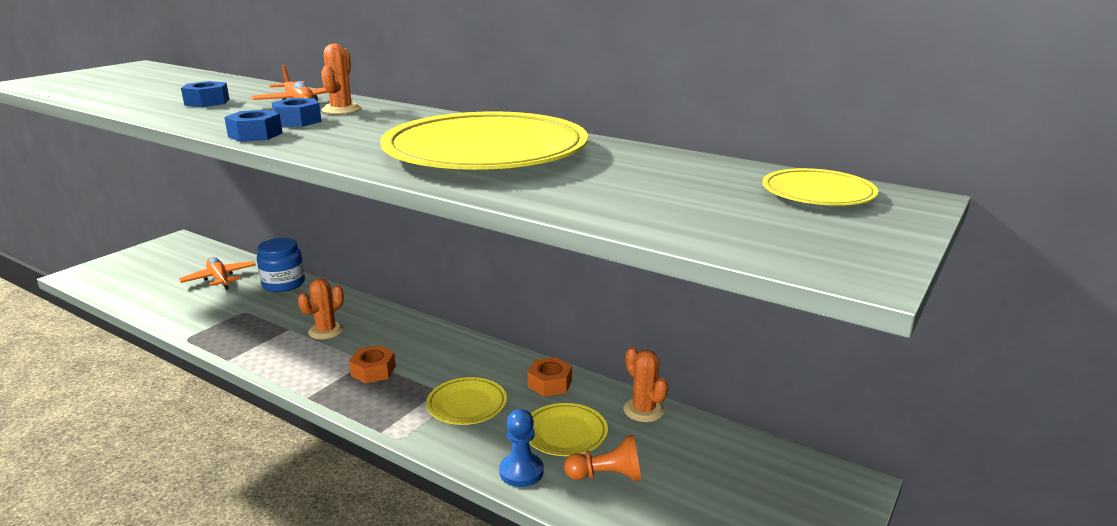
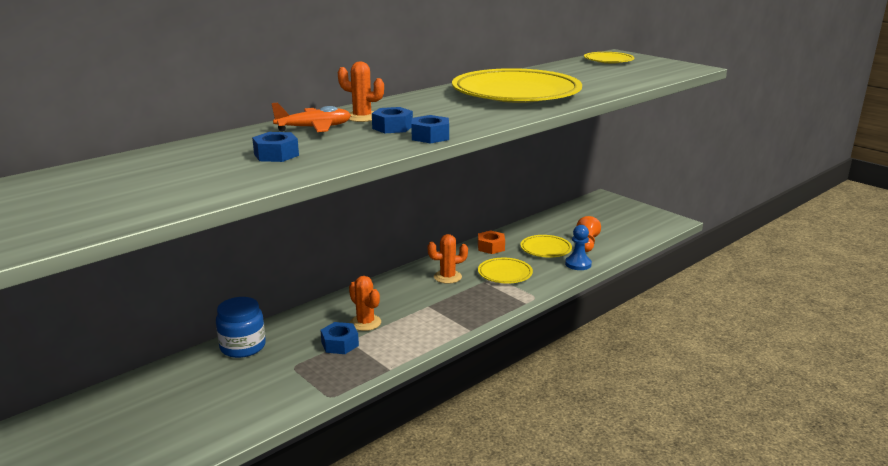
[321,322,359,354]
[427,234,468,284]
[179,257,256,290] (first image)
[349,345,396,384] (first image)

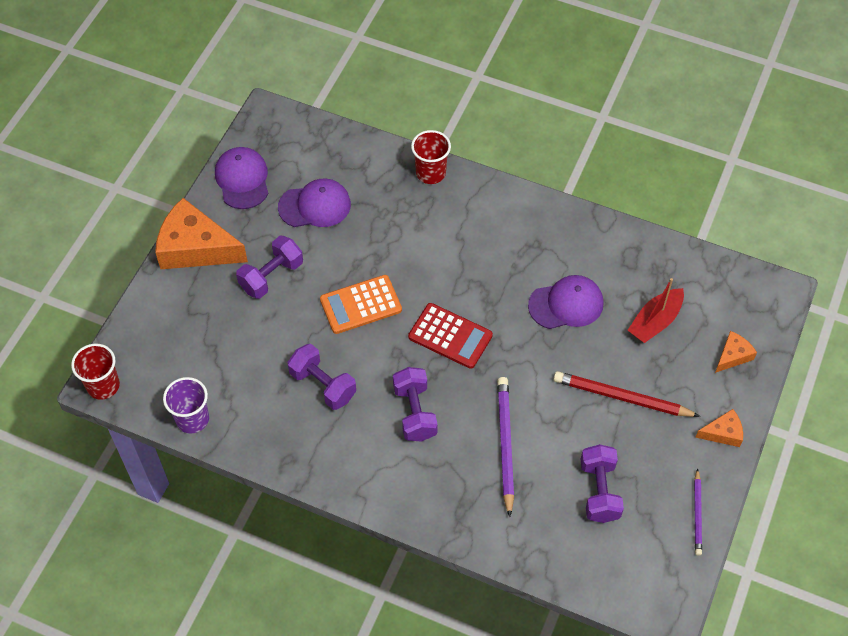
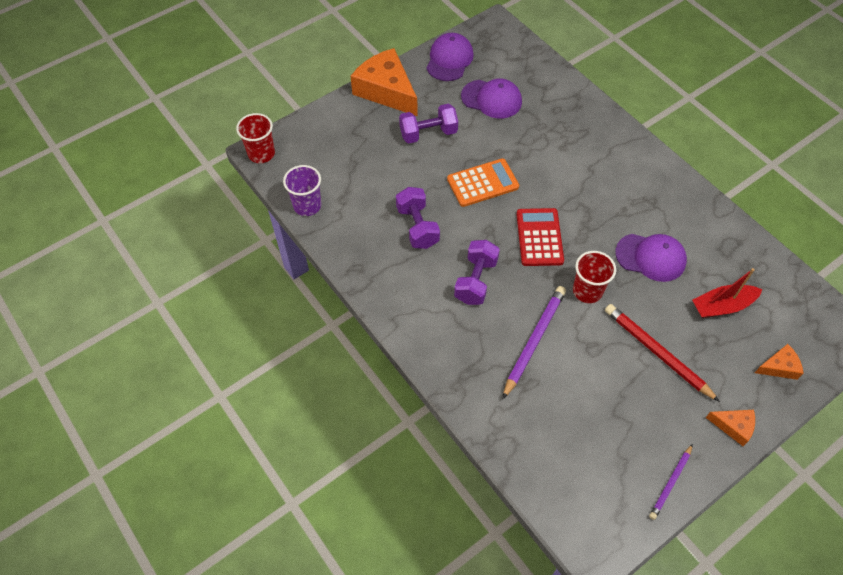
[447,158,519,207]
[516,208,564,266]
[573,251,616,303]
[581,444,624,523] (first image)

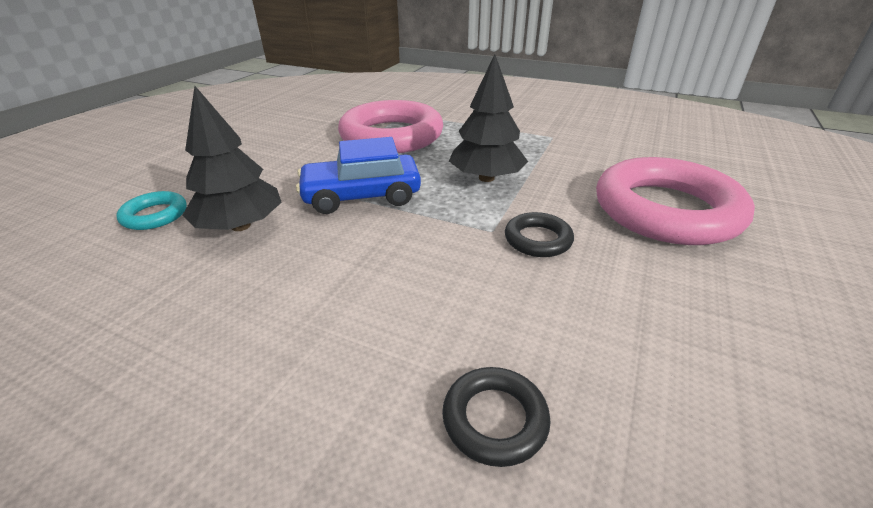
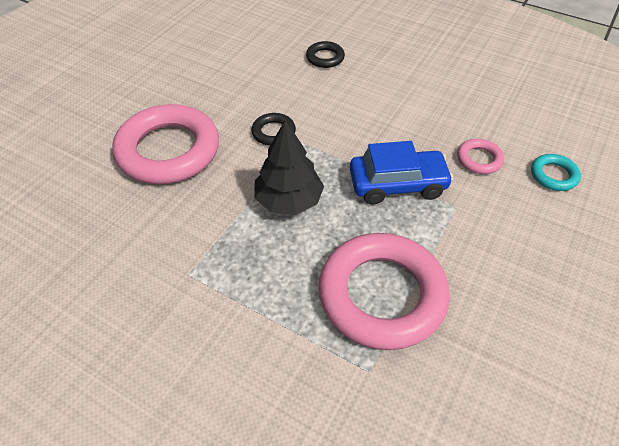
[457,139,504,174]

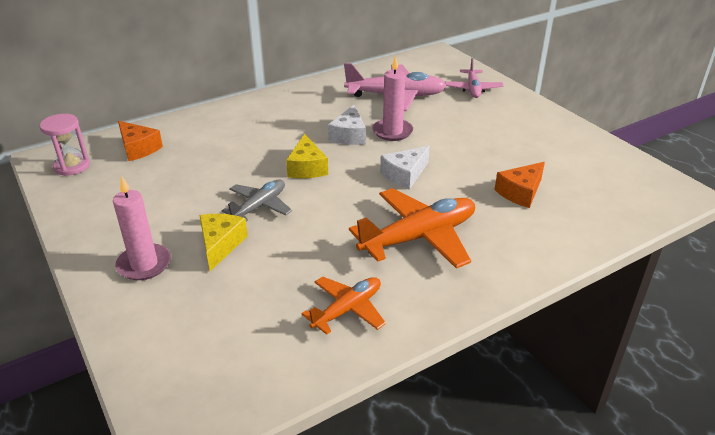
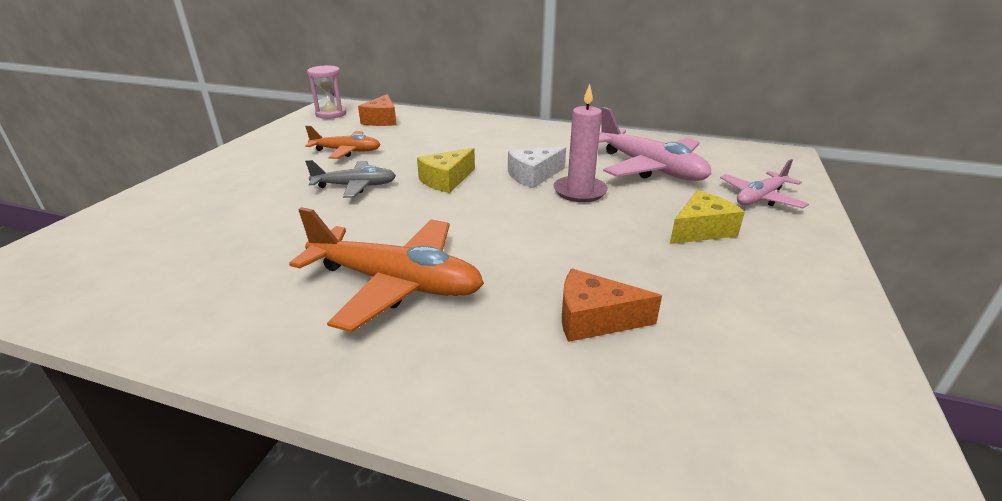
[305,126,381,159]
[670,190,745,244]
[113,176,171,280] (first image)
[380,146,430,190] (first image)

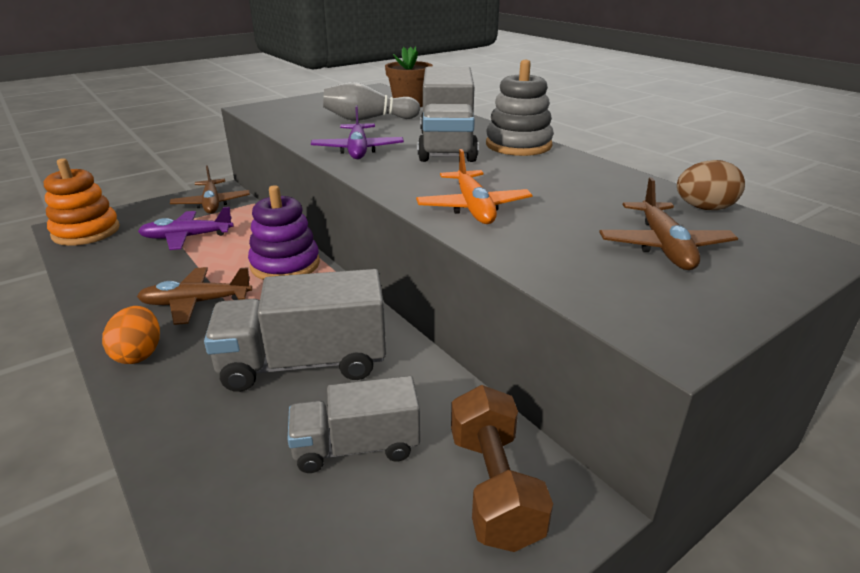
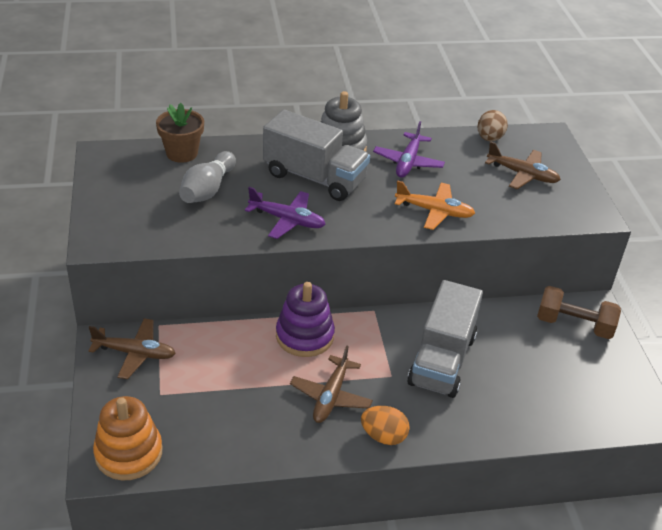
[373,121,445,178]
[287,376,420,473] (first image)

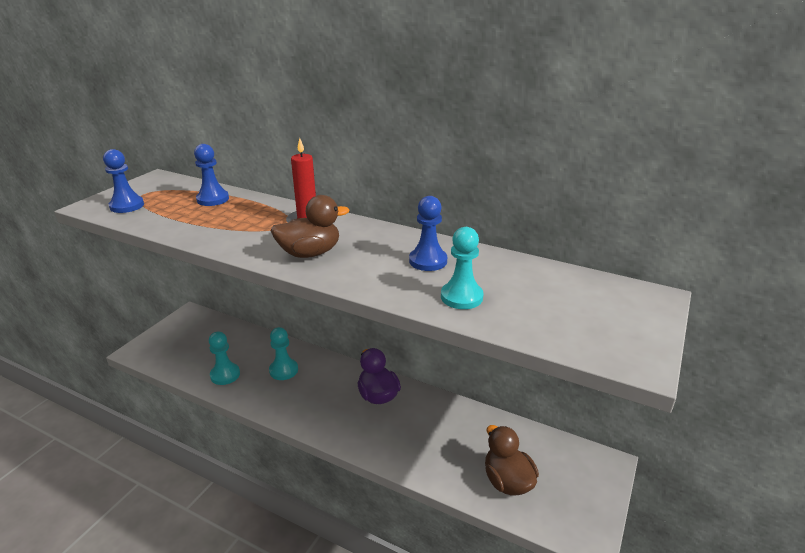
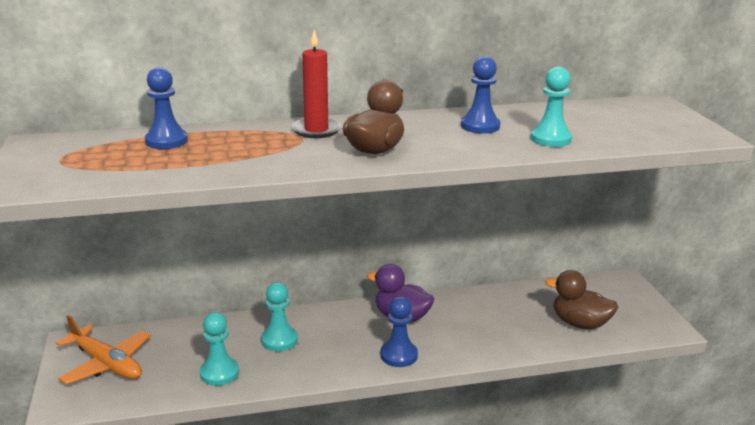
[56,315,151,385]
[380,296,418,367]

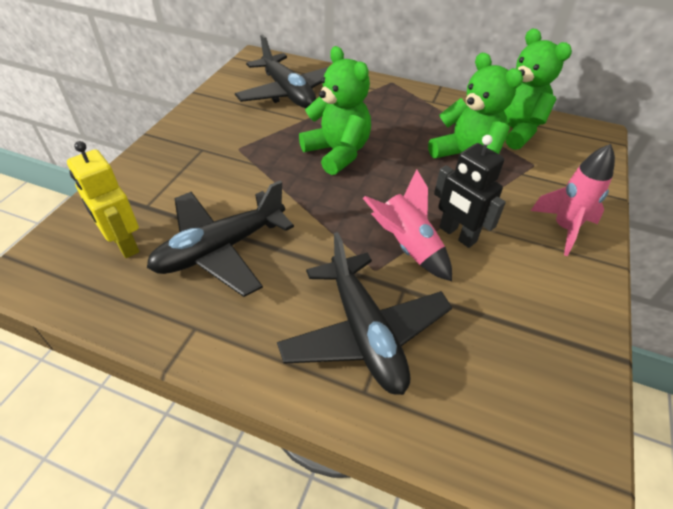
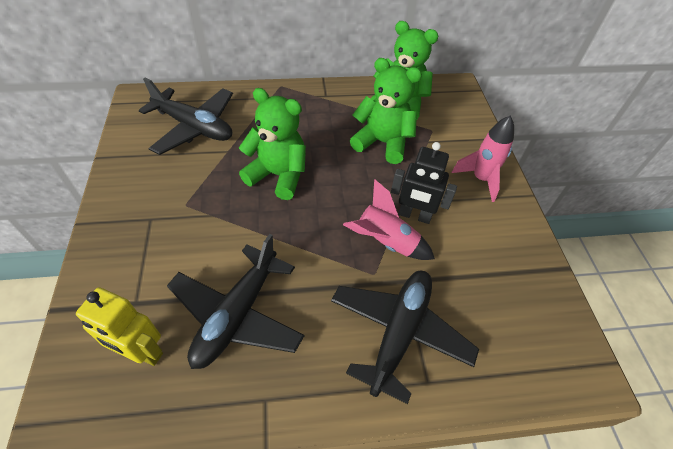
[331,271,479,404]

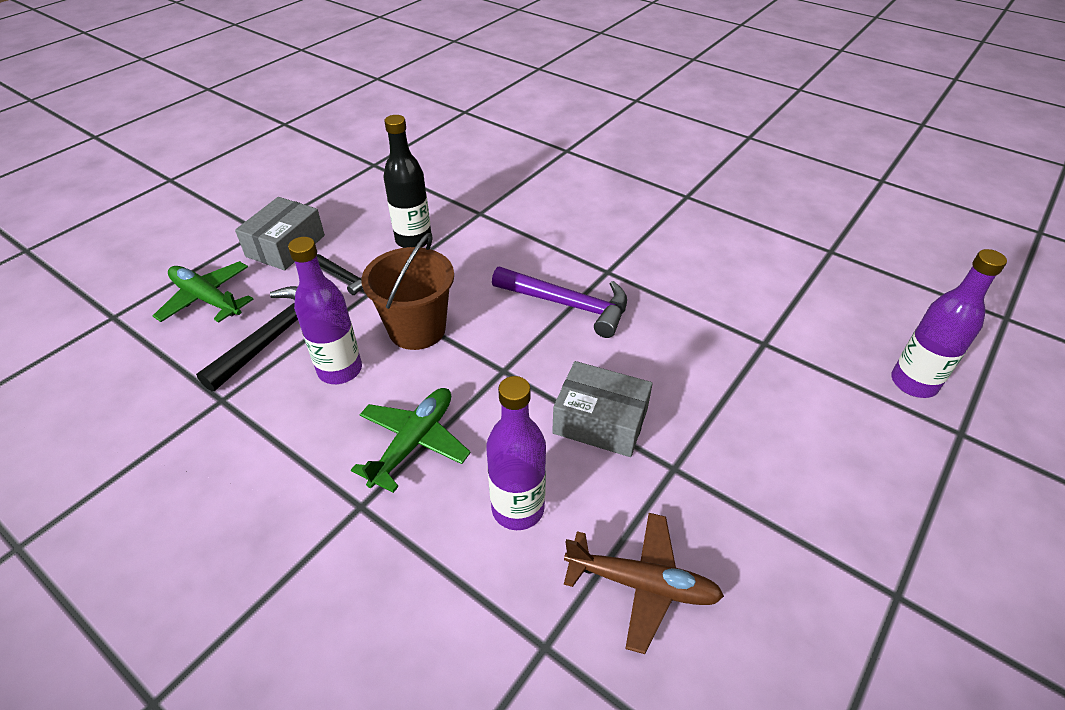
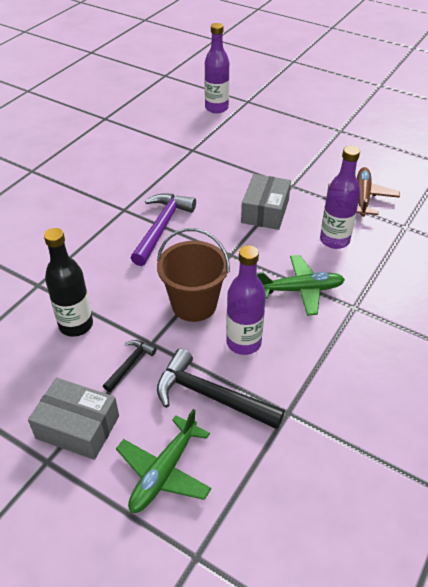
[257,255,345,316]

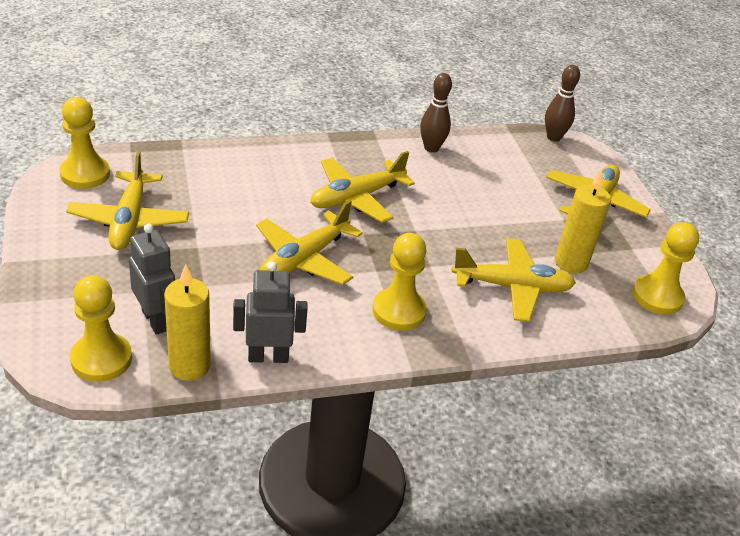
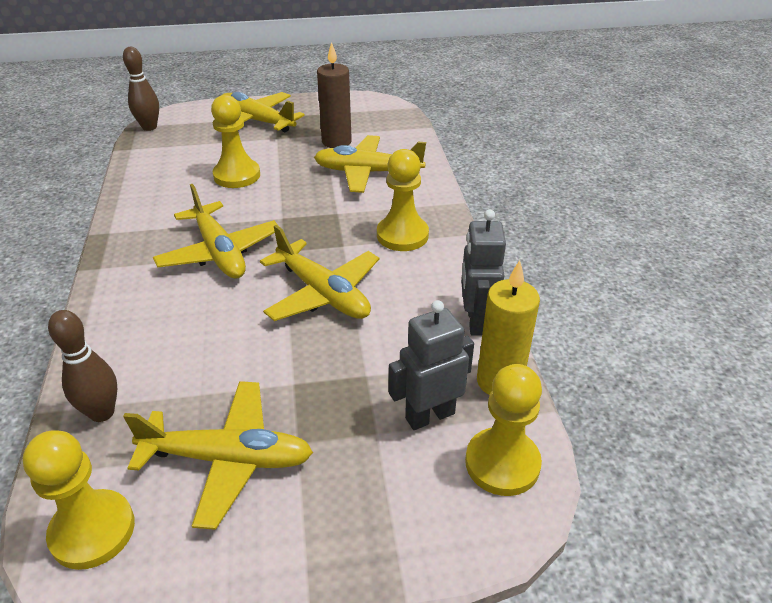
[48,310,117,422]
[211,95,260,188]
[314,135,426,193]
[317,42,352,148]

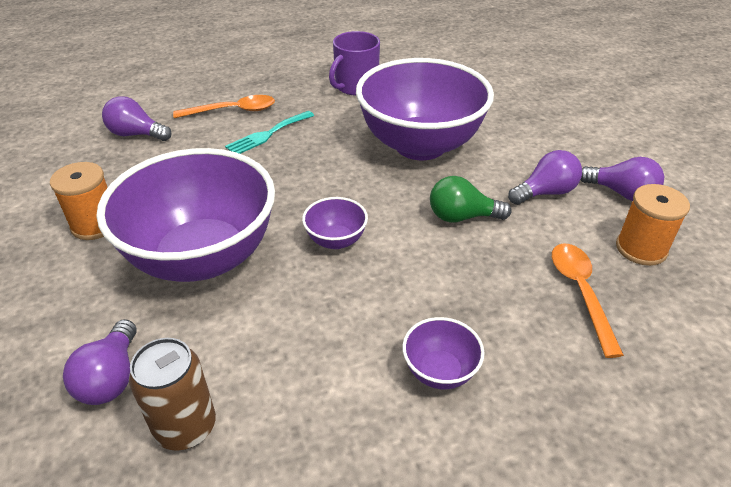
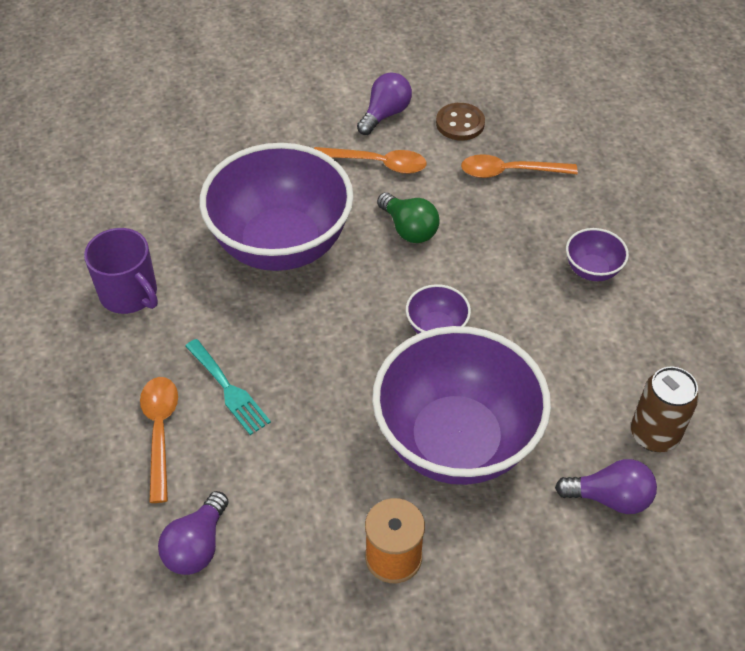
[314,147,427,174]
[377,192,440,243]
[436,103,485,141]

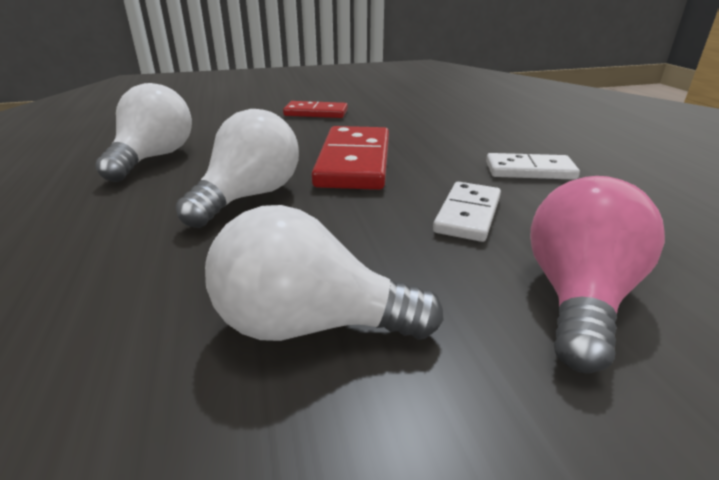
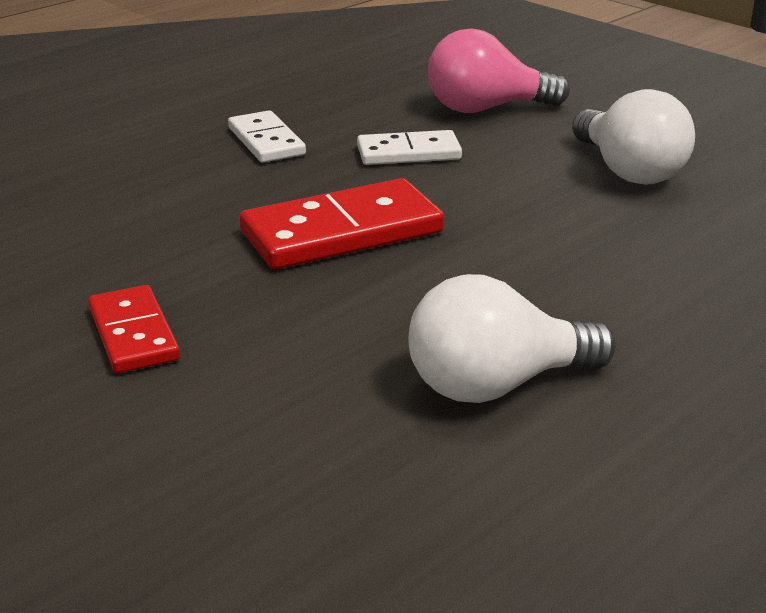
[176,109,299,228] (first image)

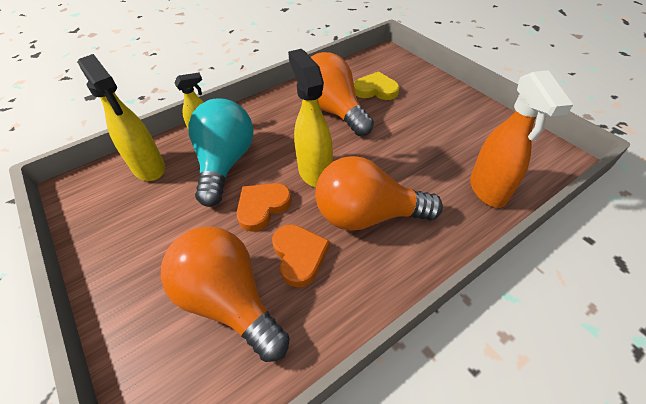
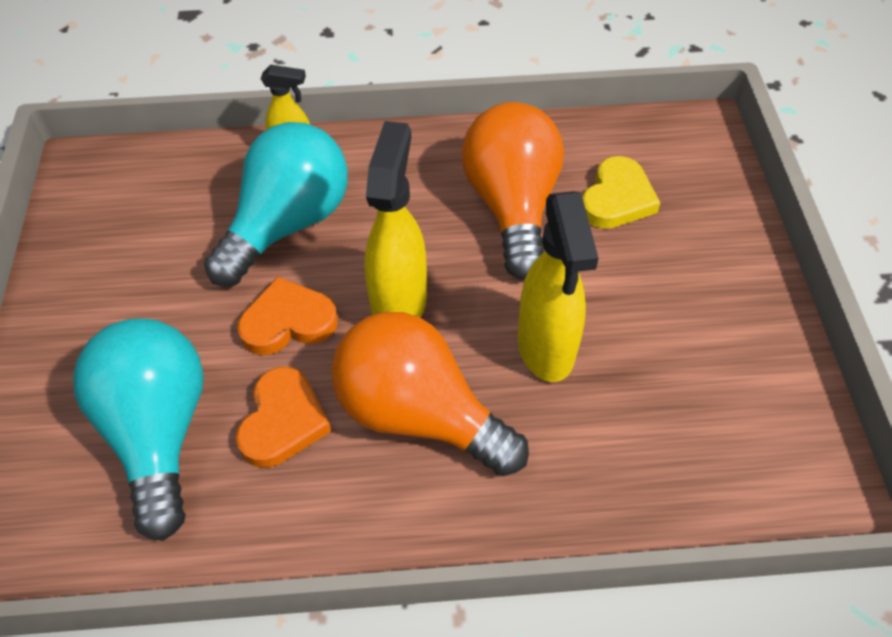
[73,319,204,541]
[518,191,599,382]
[583,156,660,229]
[470,70,573,208] (first image)

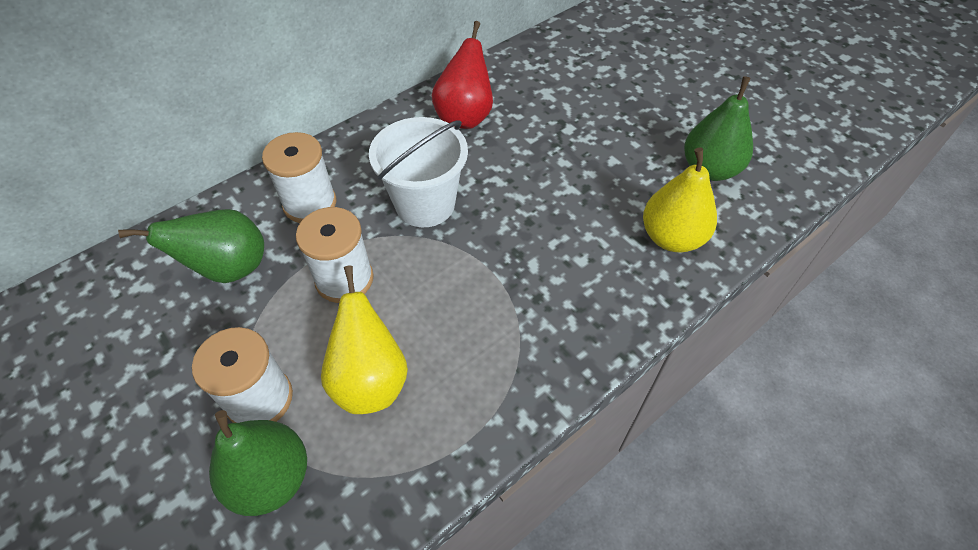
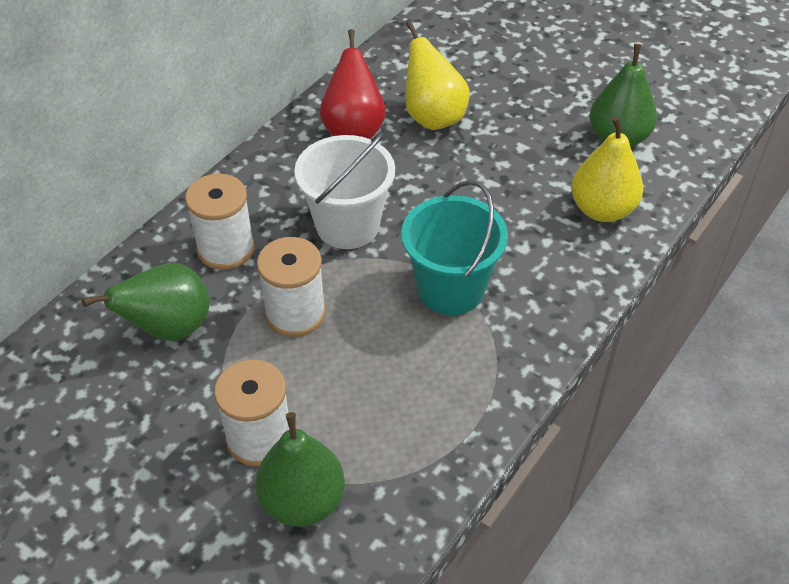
[401,180,508,315]
[406,20,469,130]

